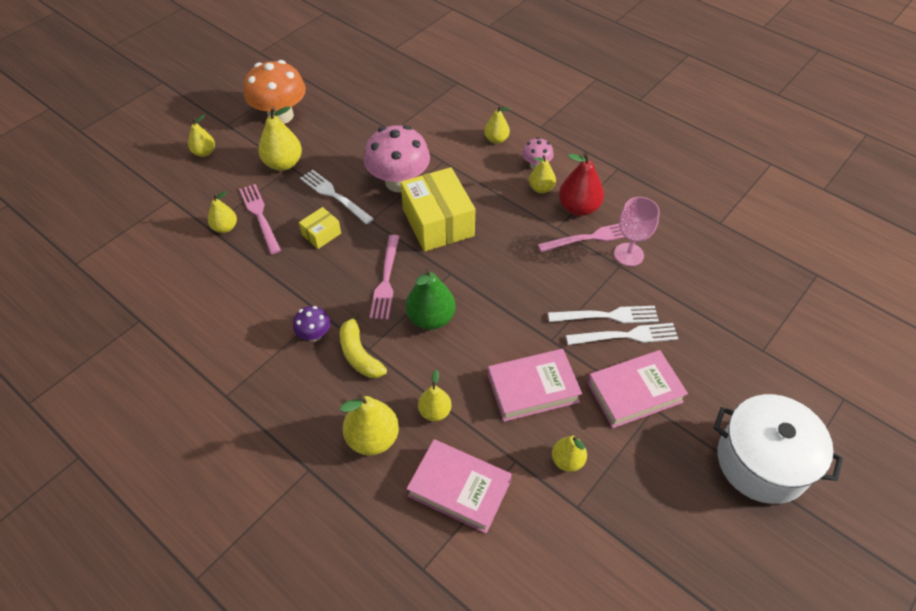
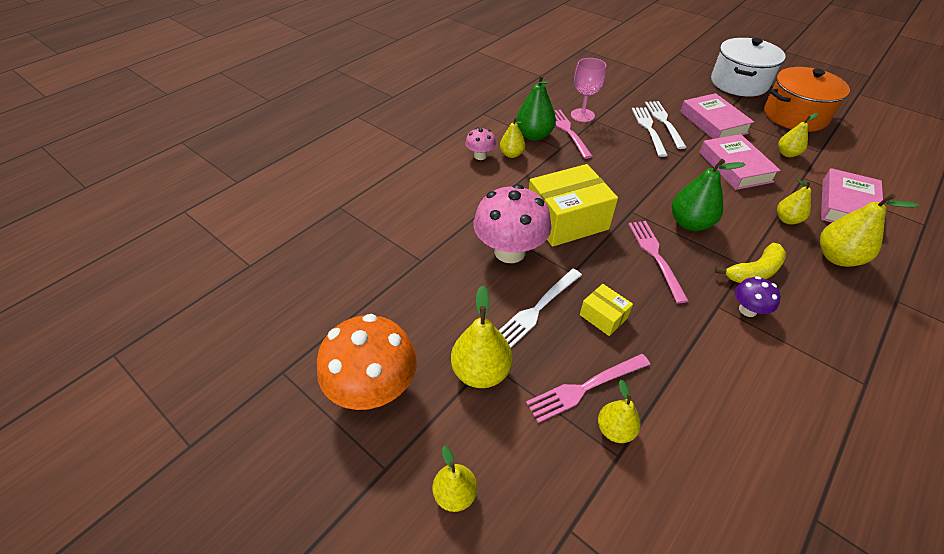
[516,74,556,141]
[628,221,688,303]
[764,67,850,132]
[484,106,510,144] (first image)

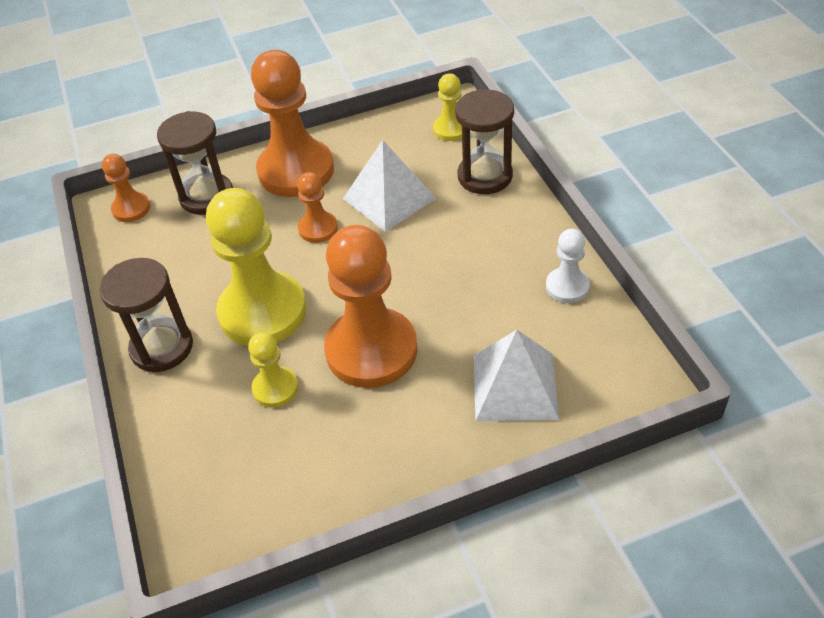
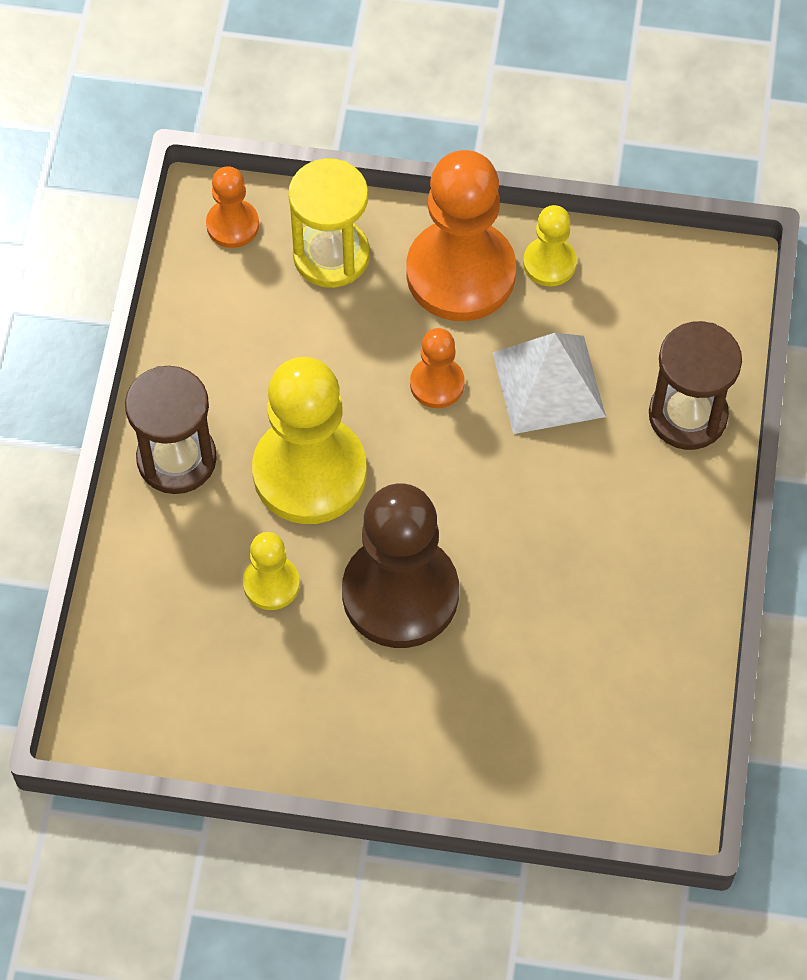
[288,158,370,288]
[342,483,459,648]
[523,205,577,286]
[474,330,559,421] (first image)
[546,229,590,303] (first image)

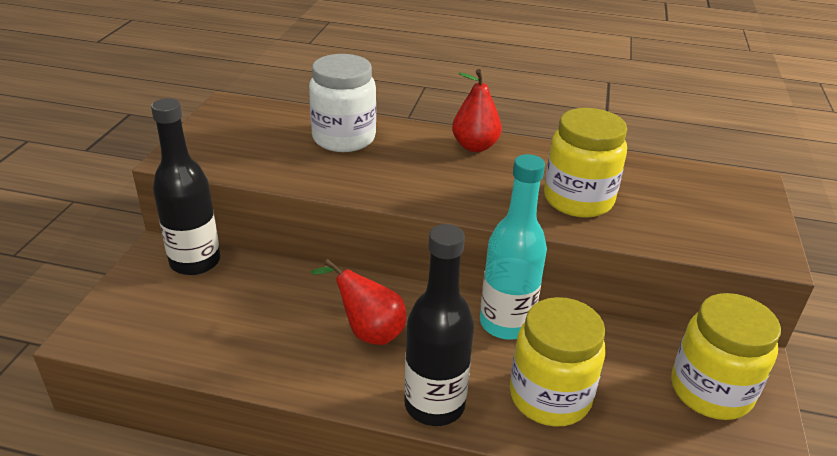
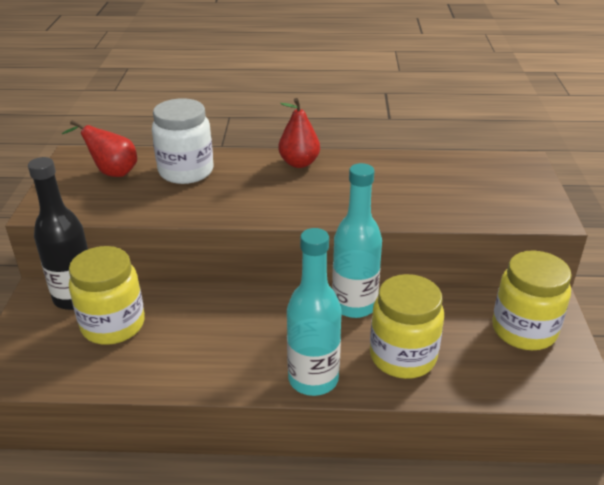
[62,120,137,177]
[69,246,145,345]
[287,228,342,396]

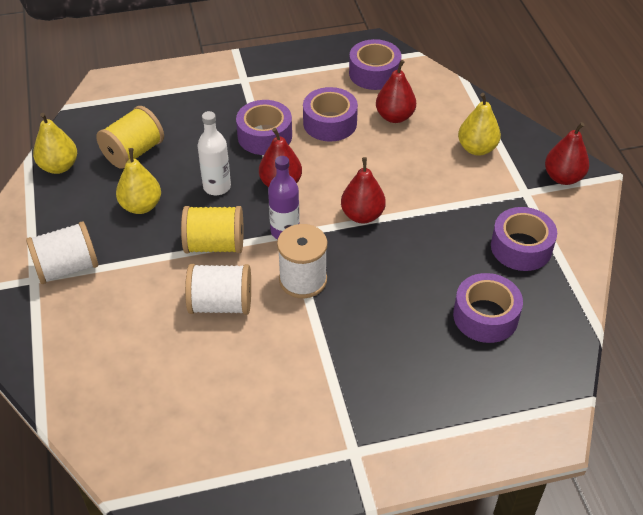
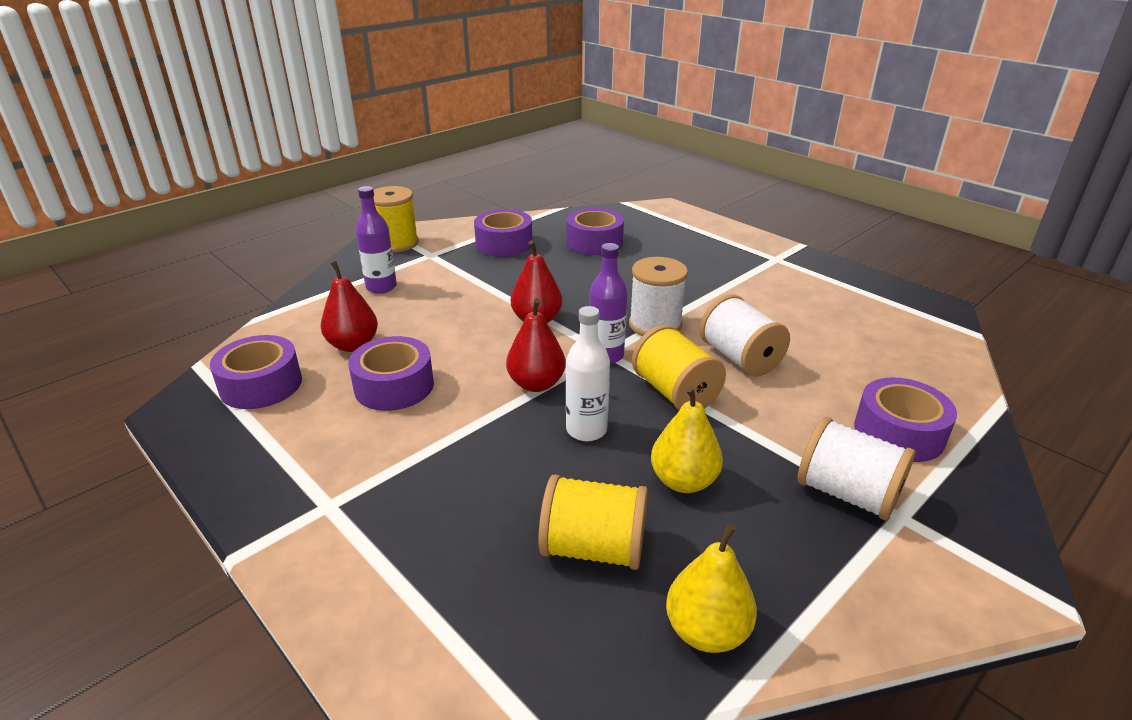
[356,186,397,294]
[374,186,419,252]
[854,377,957,462]

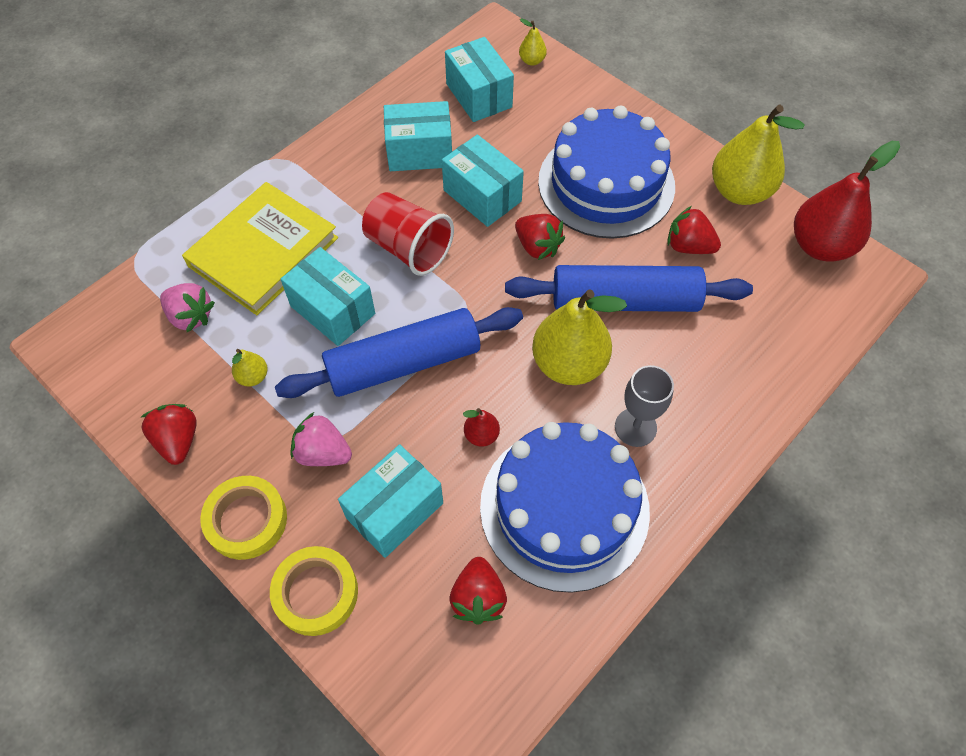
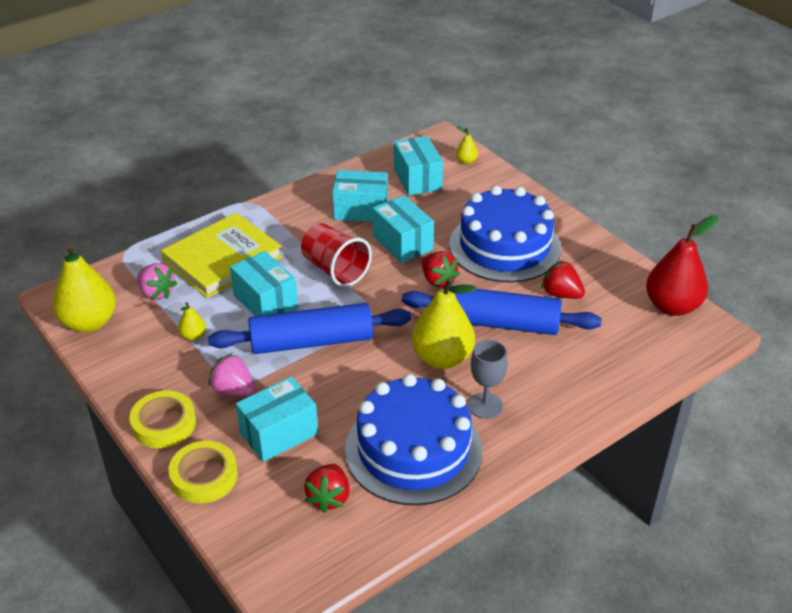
[52,243,116,332]
[140,404,197,465] (first image)
[463,408,500,447] (first image)

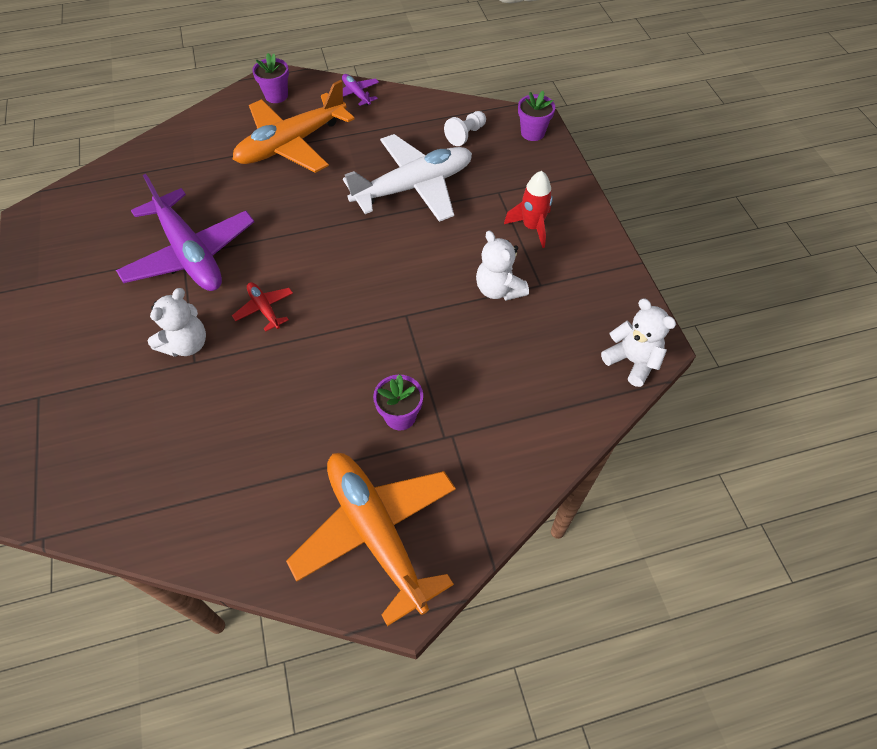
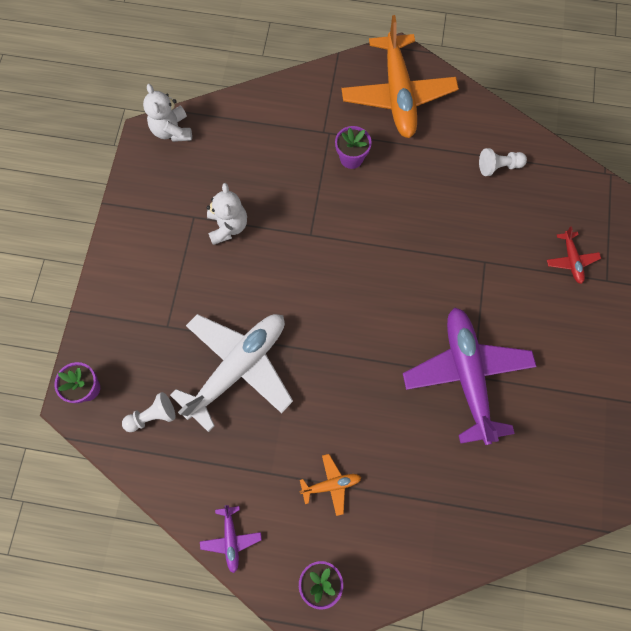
[170,314,293,432]
[300,454,361,516]
[479,148,527,176]
[547,226,601,284]
[148,288,206,357] (first image)
[504,171,553,248] (first image)

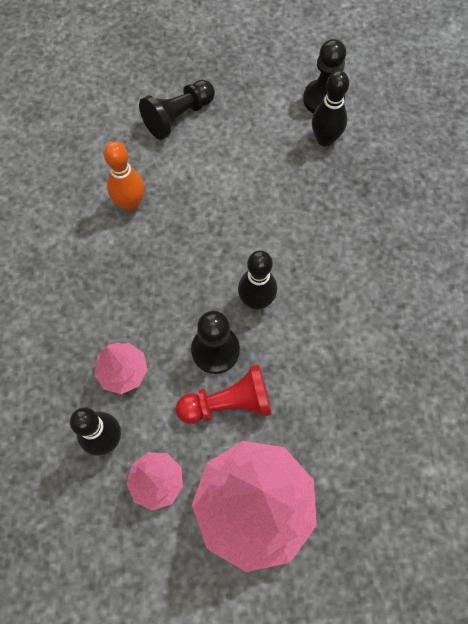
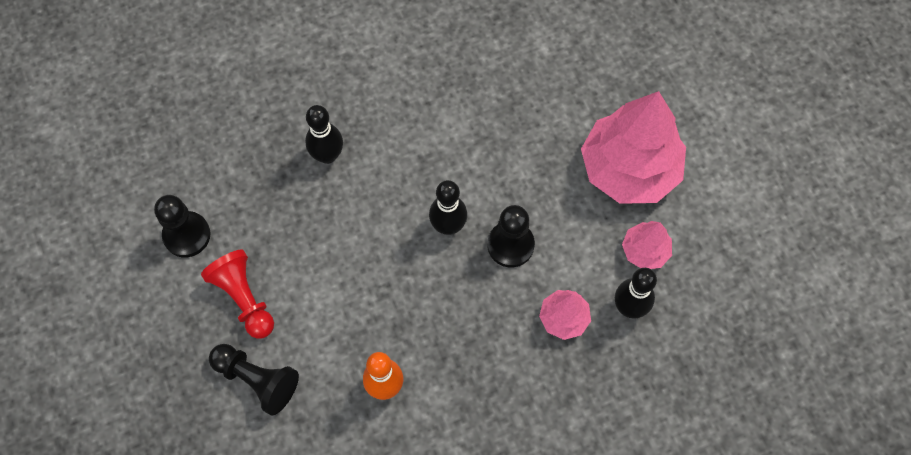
[201,250,274,339]
[305,105,343,164]

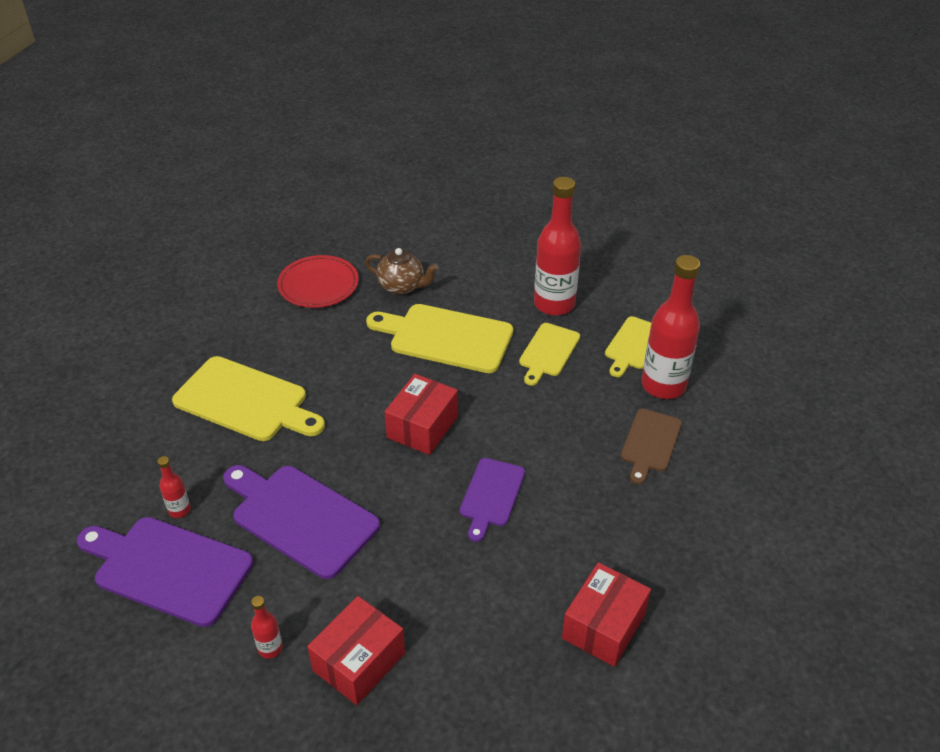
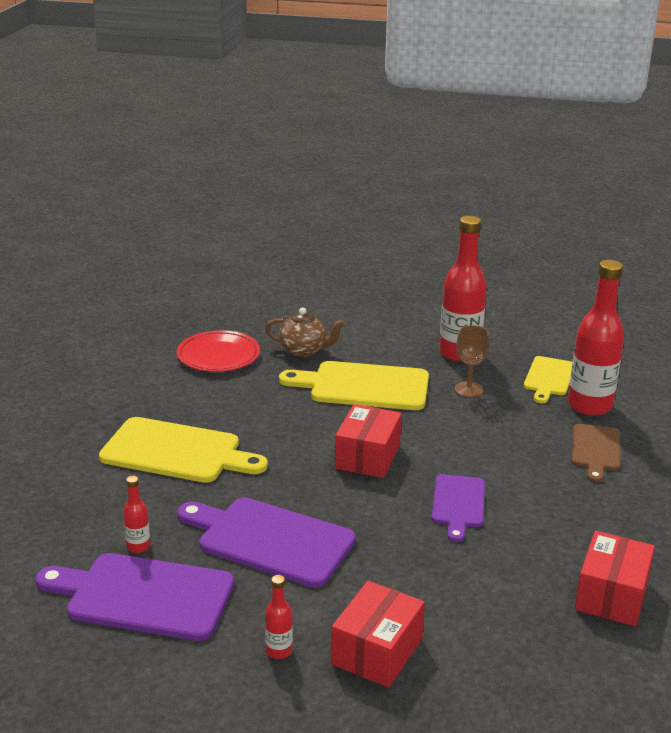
[454,325,489,397]

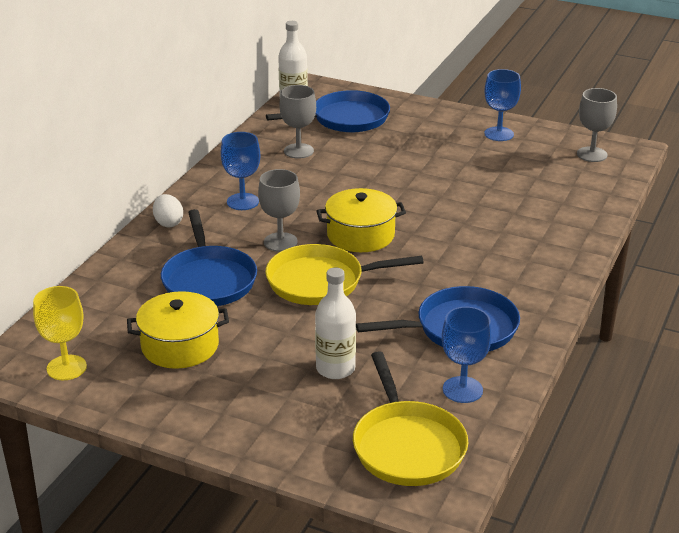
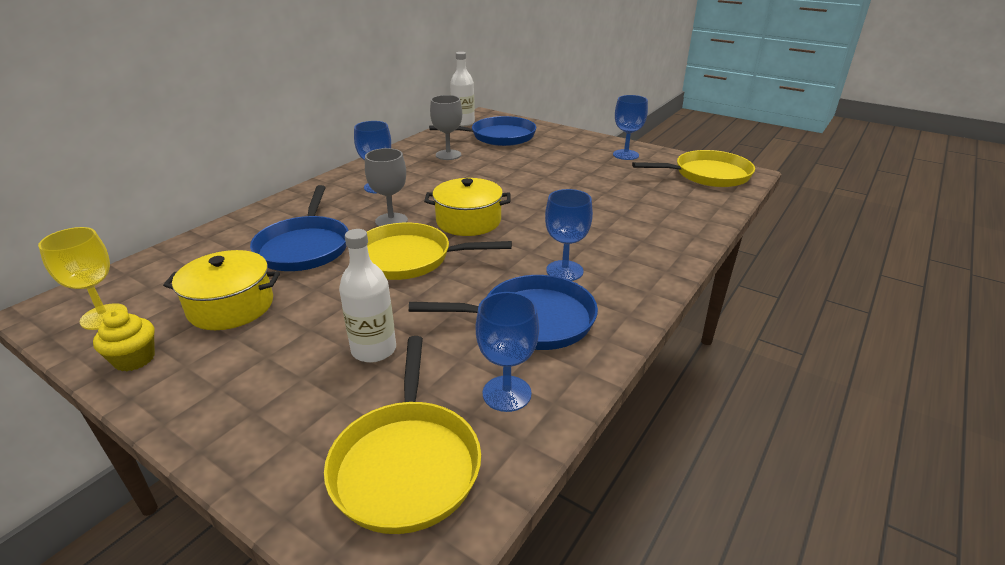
[93,310,155,372]
[545,189,593,281]
[632,150,755,187]
[153,194,183,227] (first image)

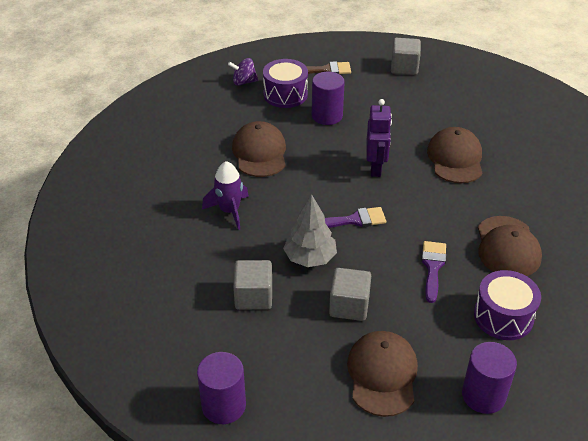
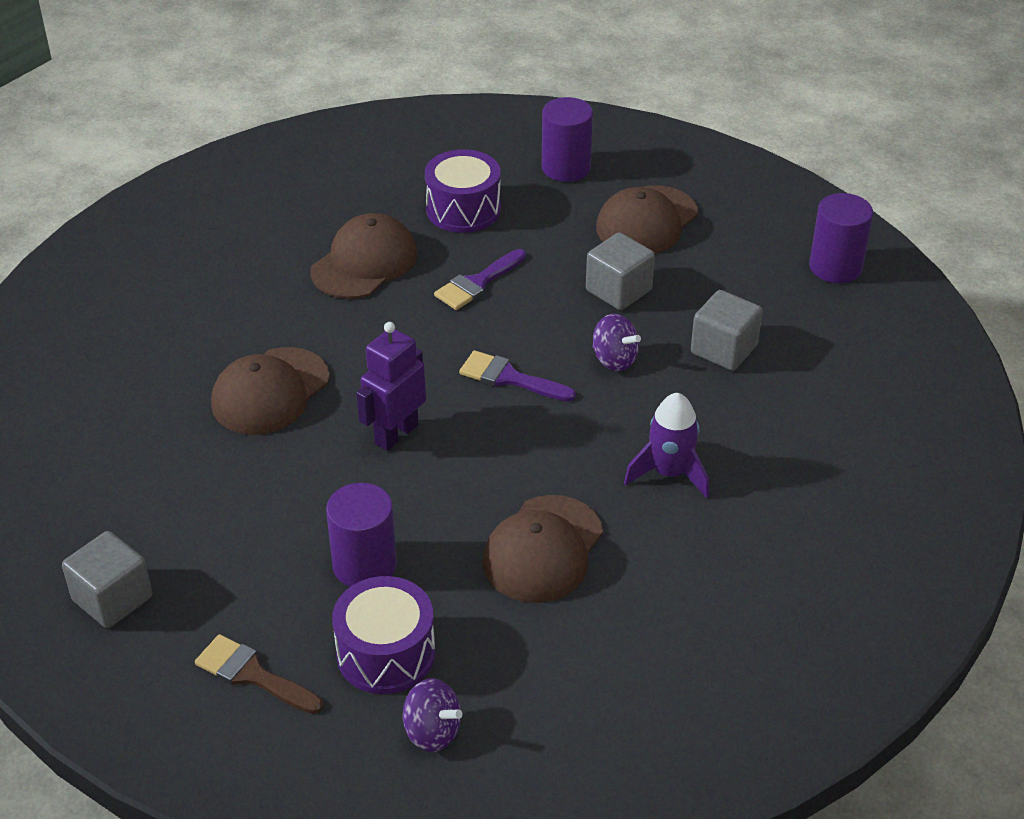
[593,314,641,371]

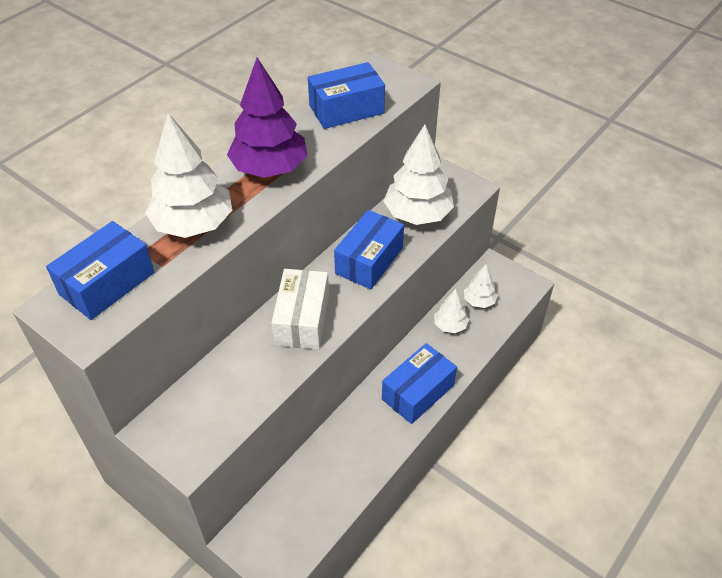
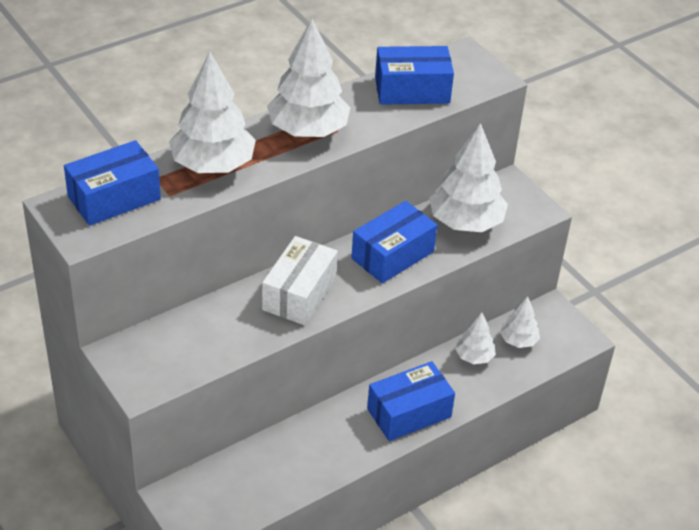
[267,19,351,137]

